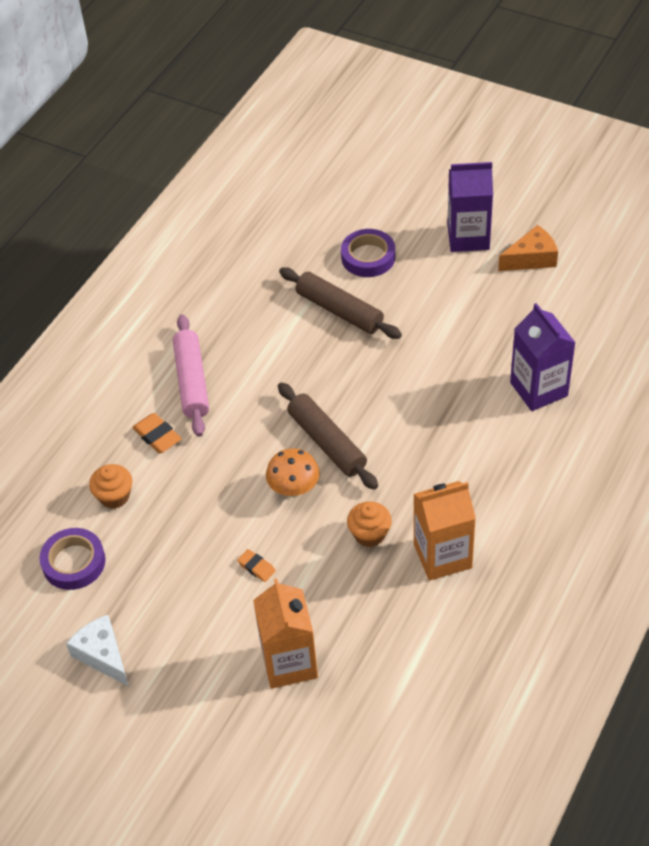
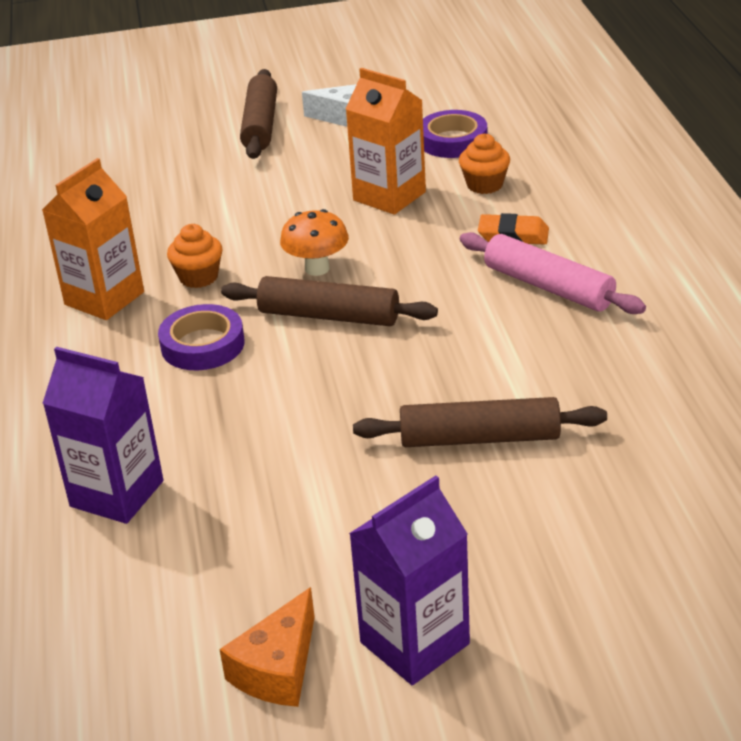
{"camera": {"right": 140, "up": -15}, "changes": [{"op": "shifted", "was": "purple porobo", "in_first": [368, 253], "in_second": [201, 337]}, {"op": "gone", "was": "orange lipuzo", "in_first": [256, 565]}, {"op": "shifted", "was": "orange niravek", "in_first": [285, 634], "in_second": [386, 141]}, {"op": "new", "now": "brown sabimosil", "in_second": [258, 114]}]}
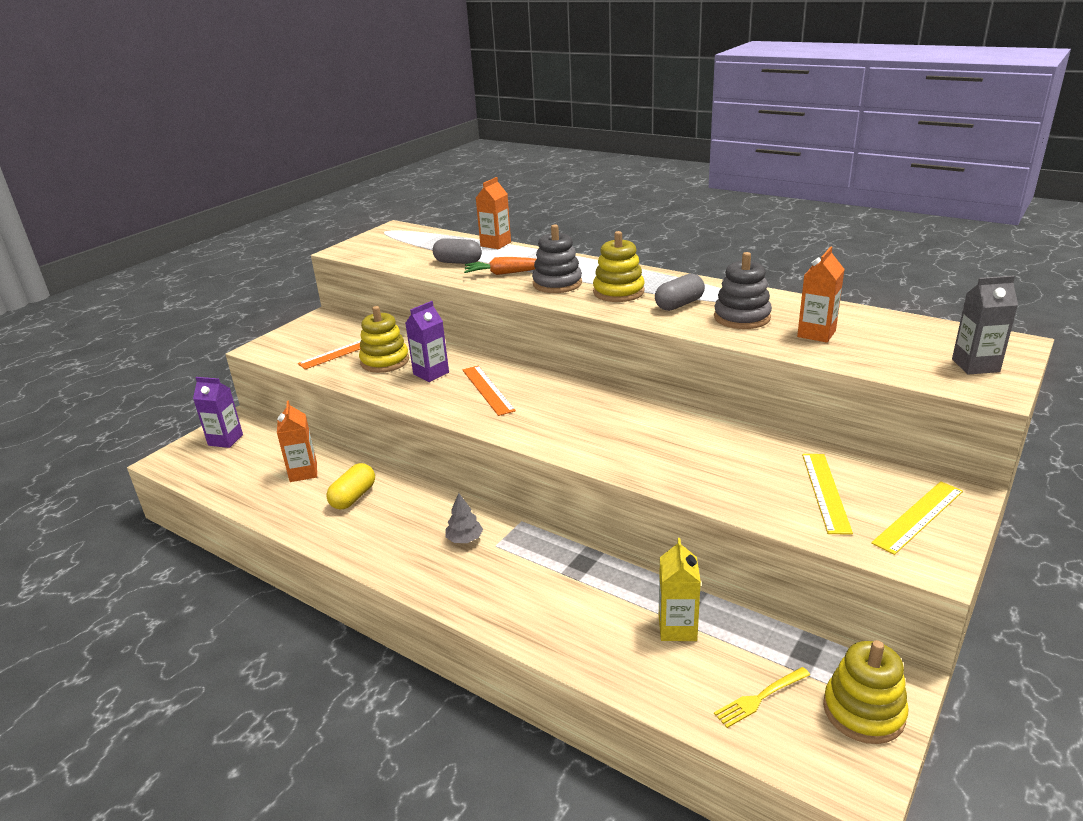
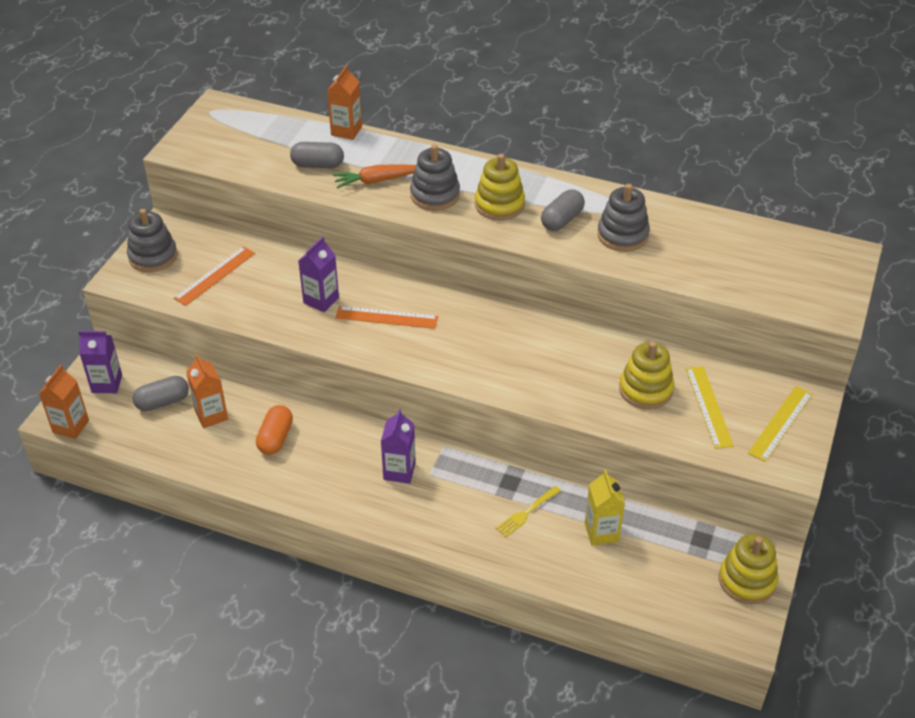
{"camera": {"right": -15, "up": 15}, "changes": [{"op": "shifted", "was": "orange niravek", "in_first": [821, 295], "in_second": [64, 402]}, {"op": "gone", "was": "grey niravek", "in_first": [985, 325]}, {"op": "shifted", "was": "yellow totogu", "in_first": [384, 339], "in_second": [646, 375]}, {"op": "rotated", "was": "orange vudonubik", "in_first": [489, 391], "in_second": [386, 317], "clockwise": -45}, {"op": "repainted", "was": "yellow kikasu", "now": "orange kikasu", "in_first": [350, 486], "in_second": [274, 430]}, {"op": "swapped", "was": "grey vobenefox", "now": "purple niravek", "in_first": [464, 518], "in_second": [398, 446]}, {"op": "shifted", "was": "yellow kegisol", "in_first": [762, 697], "in_second": [528, 511]}, {"op": "new", "now": "grey totogu", "in_second": [152, 240]}, {"op": "new", "now": "grey kikasu", "in_second": [161, 393]}]}
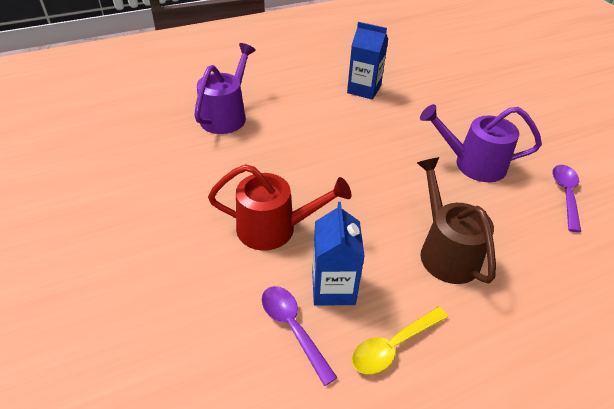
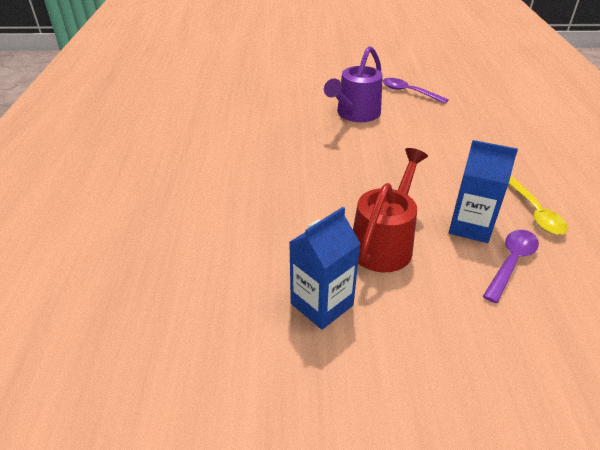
{"camera": {"right": -65, "up": -5}, "changes": [{"op": "shifted", "was": "blue niravek", "in_first": [367, 61], "in_second": [325, 268]}, {"op": "gone", "was": "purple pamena", "in_first": [225, 88]}, {"op": "gone", "was": "brown pamena", "in_first": [456, 220]}, {"op": "rotated", "was": "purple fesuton", "in_first": [299, 336], "in_second": [511, 266], "clockwise": 135}]}
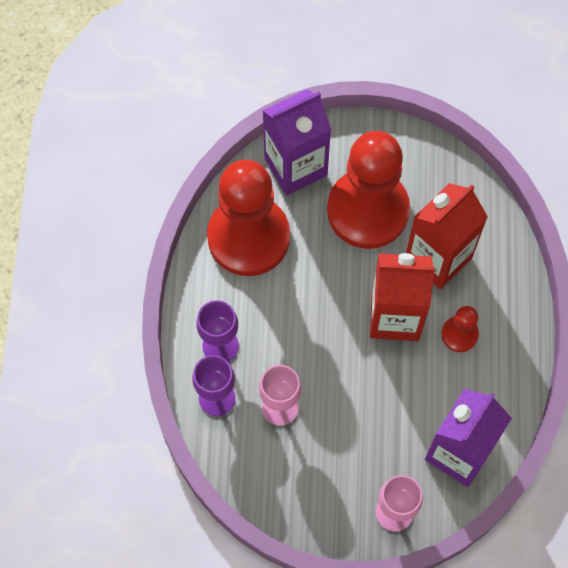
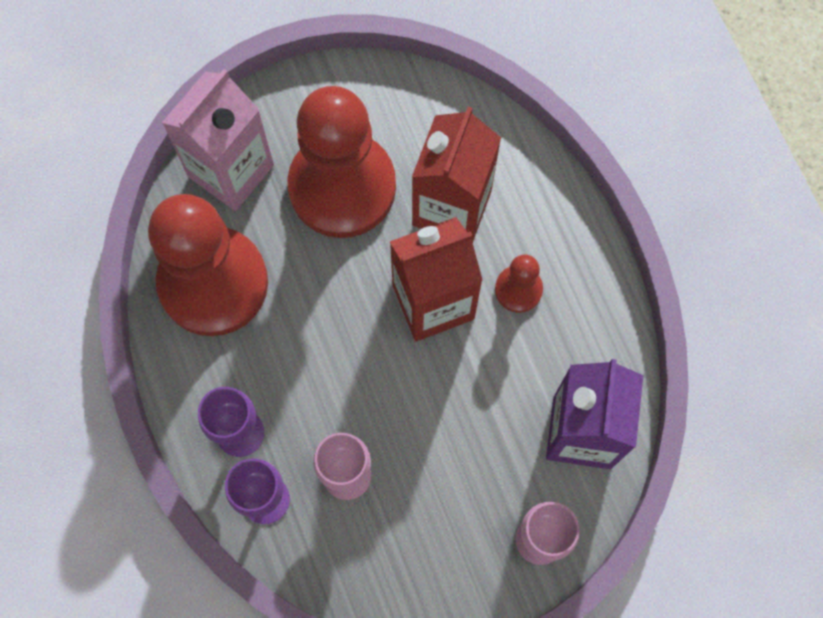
{"camera": {"right": -25, "up": 5}, "changes": [{"op": "repainted", "was": "purple niravek", "now": "pink niravek", "in_first": [296, 142], "in_second": [218, 140]}]}
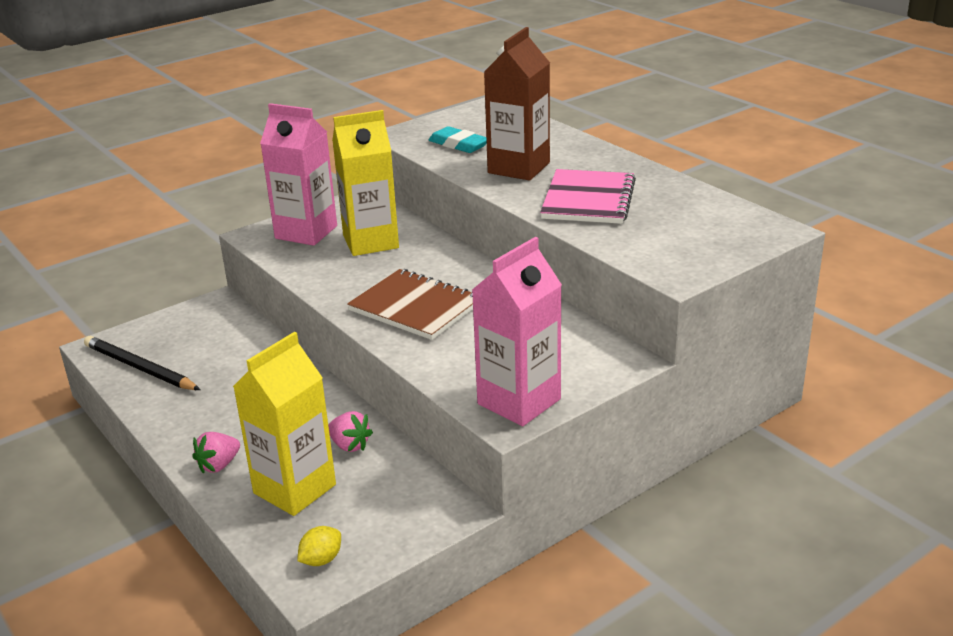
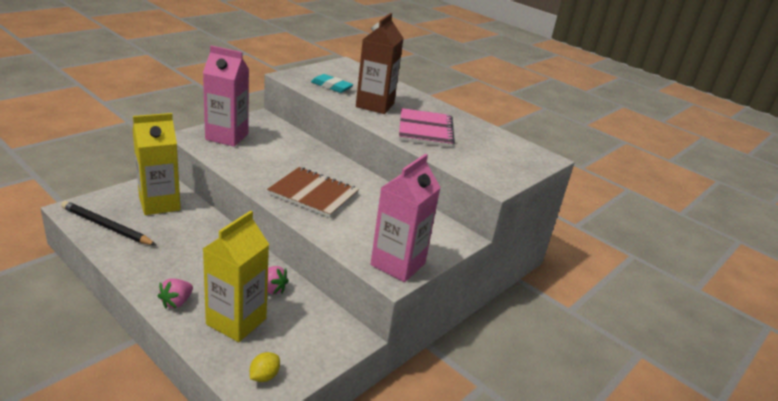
{"camera": {"right": -15, "up": 0}, "changes": [{"op": "shifted", "was": "yellow niravek", "in_first": [365, 183], "in_second": [157, 164]}]}
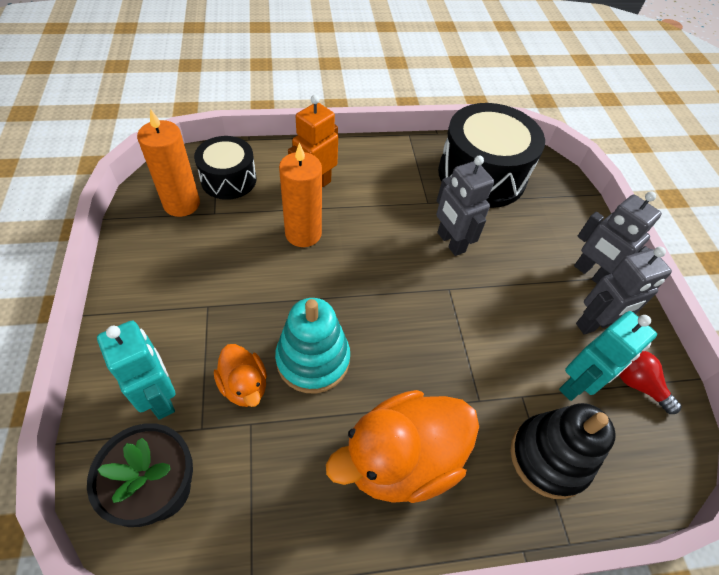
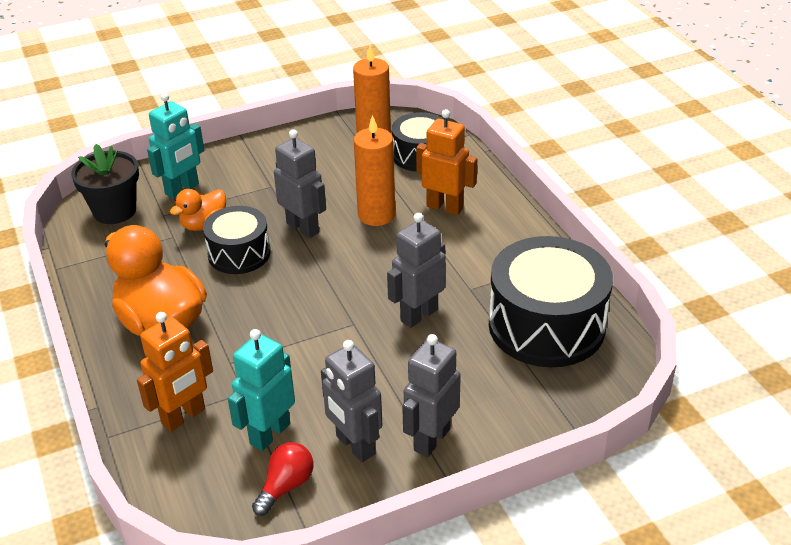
{"camera": {"right": 80, "up": -15}, "changes": [{"op": "swapped", "was": "turquoise totogu", "now": "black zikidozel", "in_first": [312, 345], "in_second": [236, 240]}, {"op": "rotated", "was": "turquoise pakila", "in_first": [608, 356], "in_second": [261, 390], "clockwise": 90}, {"op": "swapped", "was": "black totogu", "now": "orange pakila", "in_first": [563, 451], "in_second": [175, 372]}, {"op": "new", "now": "grey pakila", "in_second": [300, 183]}]}
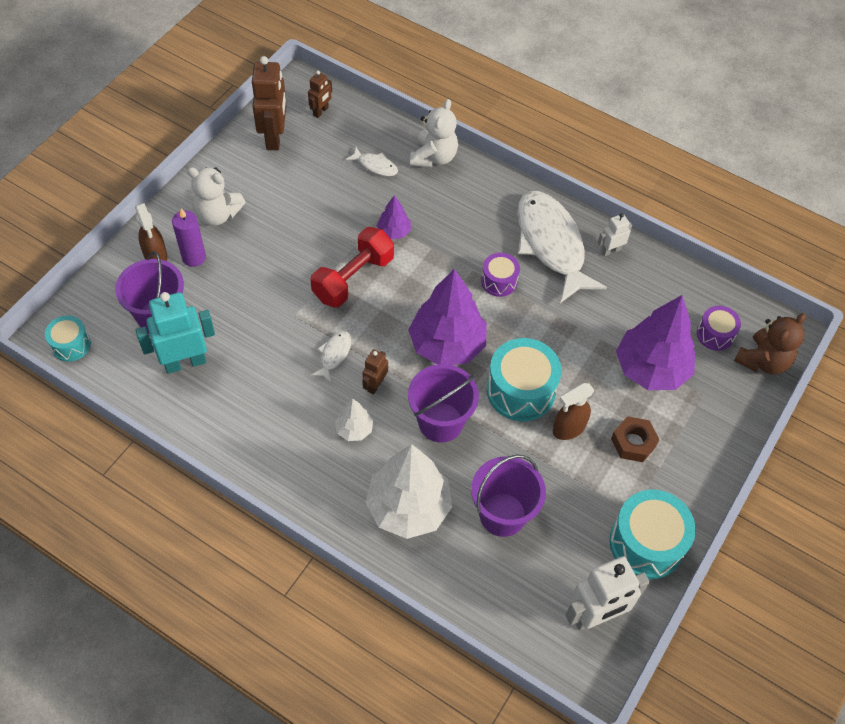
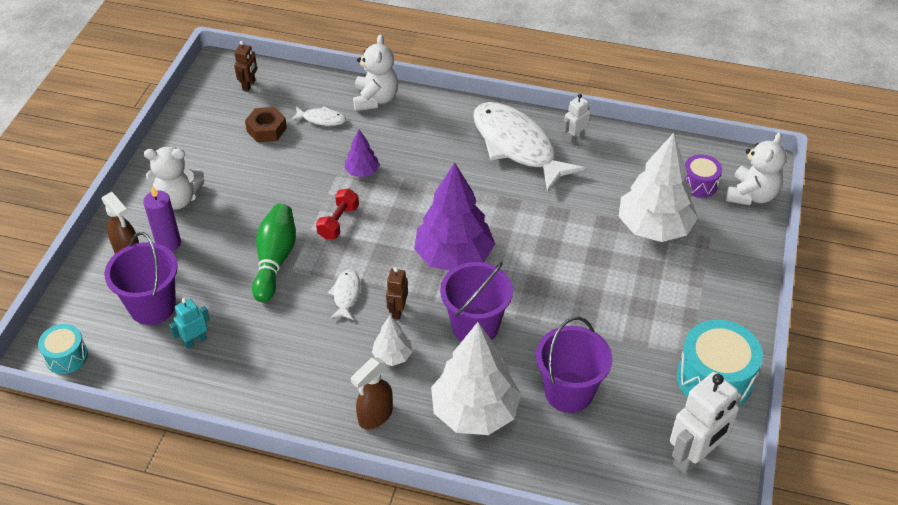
{"camera": {"right": -15, "up": -10}, "changes": [{"op": "gone", "was": "brown pakila", "in_first": [269, 103]}, {"op": "scaled", "was": "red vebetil", "in_first": [352, 267], "in_second": [337, 214], "ratio": 0.6}, {"op": "gone", "was": "purple zikidozel", "in_first": [500, 275]}, {"op": "scaled", "was": "turquoise pakila", "in_first": [175, 333], "in_second": [189, 323], "ratio": 0.52}, {"op": "repainted", "was": "purple vobenefox", "now": "white vobenefox", "in_first": [655, 342], "in_second": [658, 187]}, {"op": "repainted", "was": "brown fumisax", "now": "white fumisax", "in_first": [770, 343], "in_second": [756, 168]}, {"op": "gone", "was": "turquoise zikidozel", "in_first": [524, 379]}, {"op": "shifted", "was": "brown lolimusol", "in_first": [574, 411], "in_second": [372, 393]}, {"op": "shifted", "was": "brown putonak", "in_first": [635, 439], "in_second": [266, 124]}, {"op": "new", "now": "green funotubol", "in_second": [274, 253]}]}
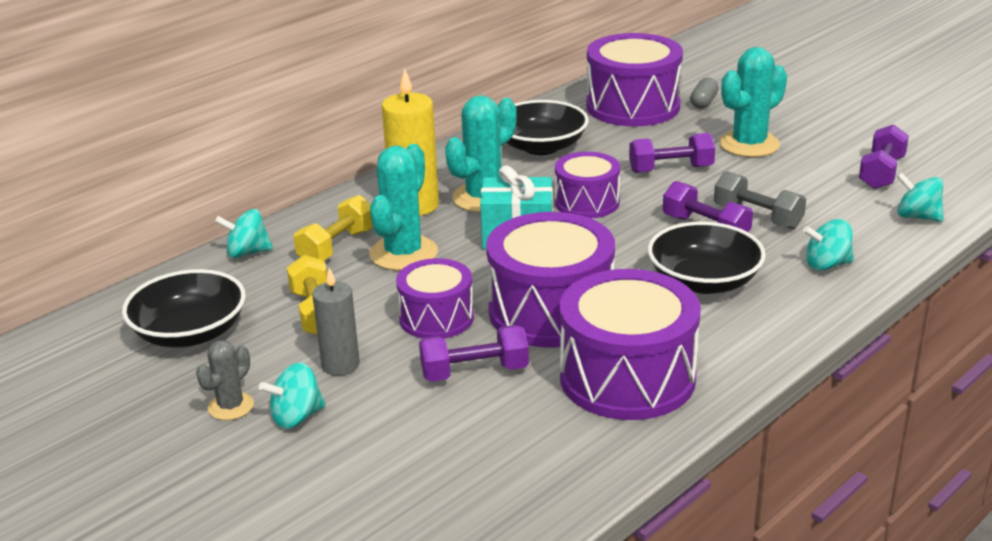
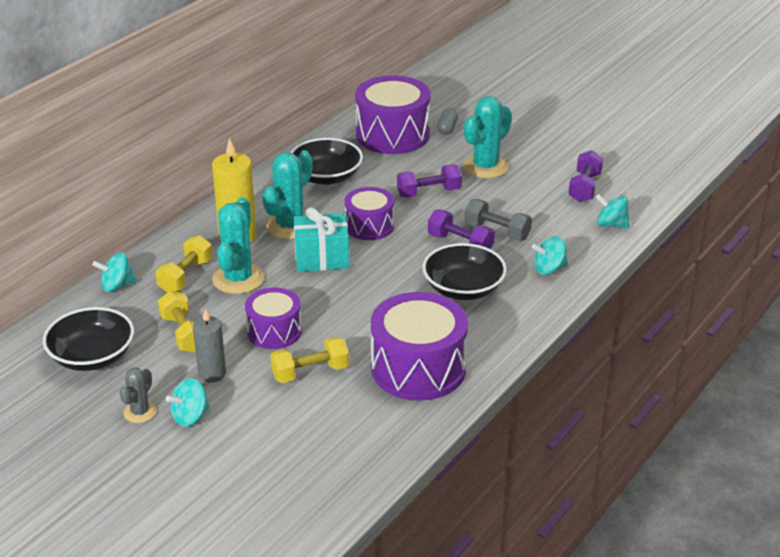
{"camera": {"right": -10, "up": 5}, "changes": [{"op": "gone", "was": "purple zikidozel", "in_first": [550, 280]}, {"op": "repainted", "was": "purple vebetil", "now": "yellow vebetil", "in_first": [474, 353], "in_second": [309, 360]}]}
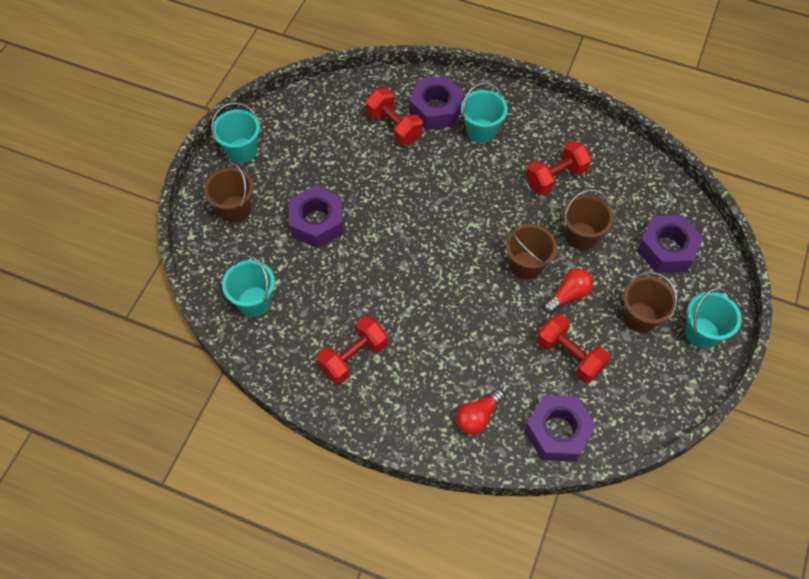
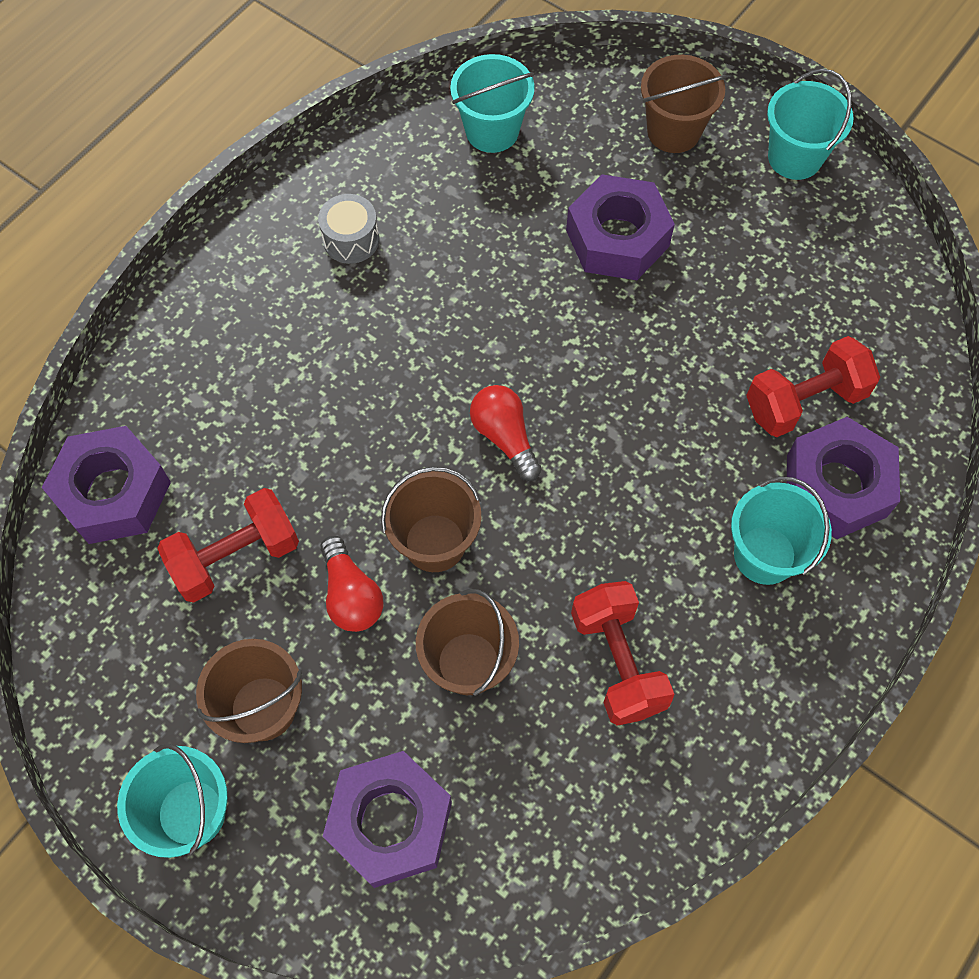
{"camera": {"right": 105, "up": 5}, "changes": [{"op": "swapped", "was": "red vebetil", "now": "grey zikidozel", "in_first": [352, 350], "in_second": [348, 229]}, {"op": "shifted", "was": "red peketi", "in_first": [480, 412], "in_second": [506, 433]}]}
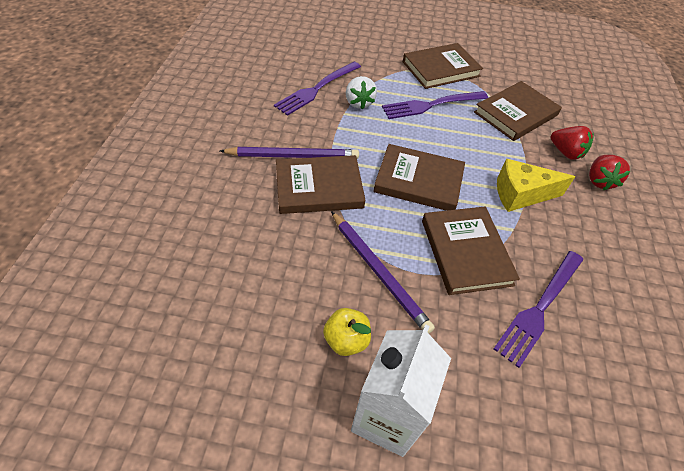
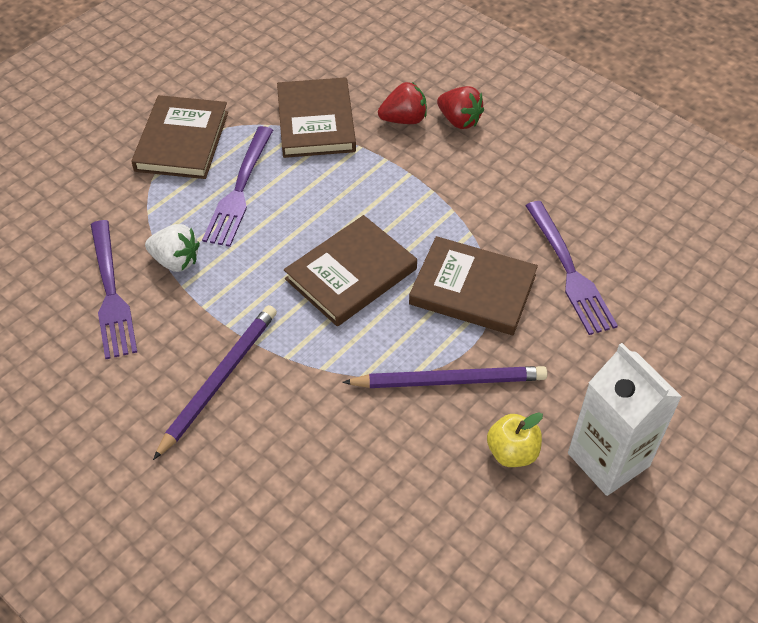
{"camera": {"right": -55, "up": 0}, "changes": [{"op": "gone", "was": "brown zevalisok", "in_first": [320, 184]}, {"op": "gone", "was": "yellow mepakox", "in_first": [536, 185]}]}
